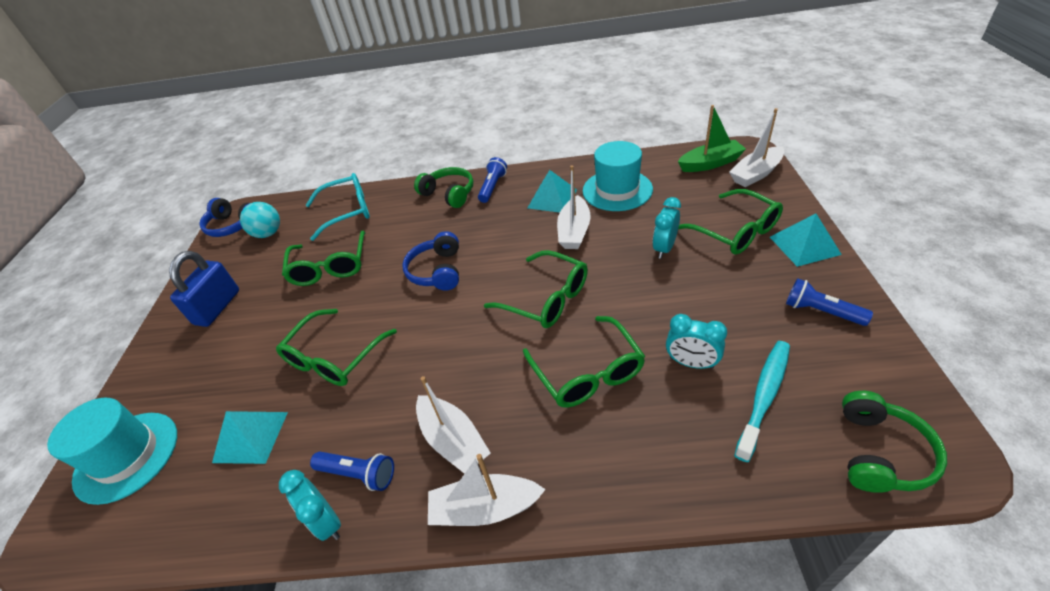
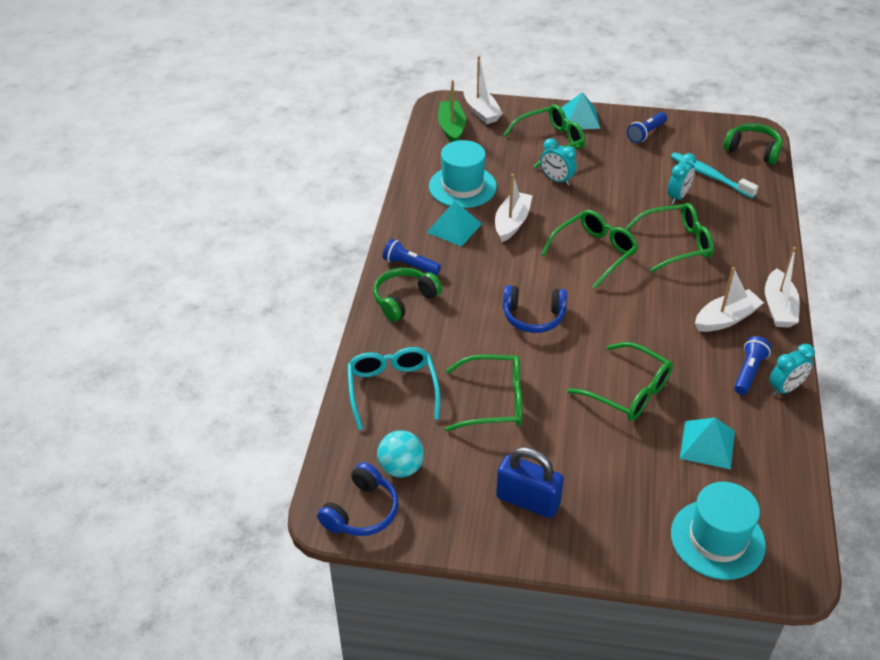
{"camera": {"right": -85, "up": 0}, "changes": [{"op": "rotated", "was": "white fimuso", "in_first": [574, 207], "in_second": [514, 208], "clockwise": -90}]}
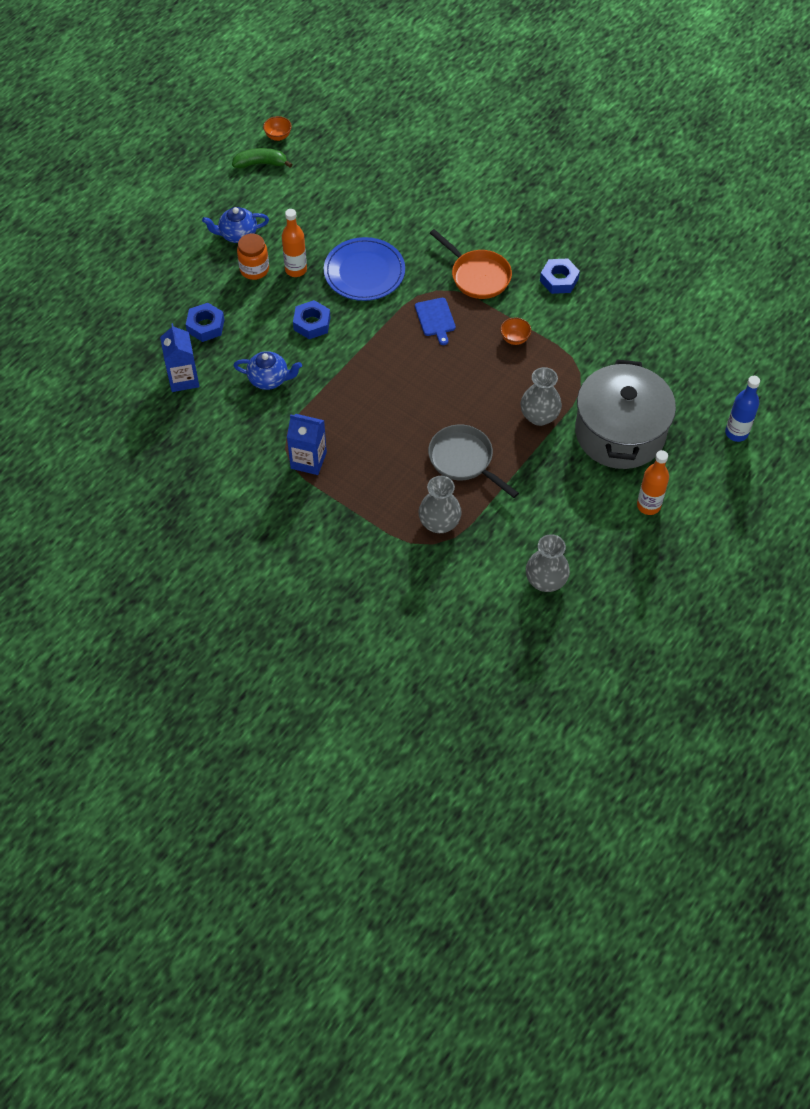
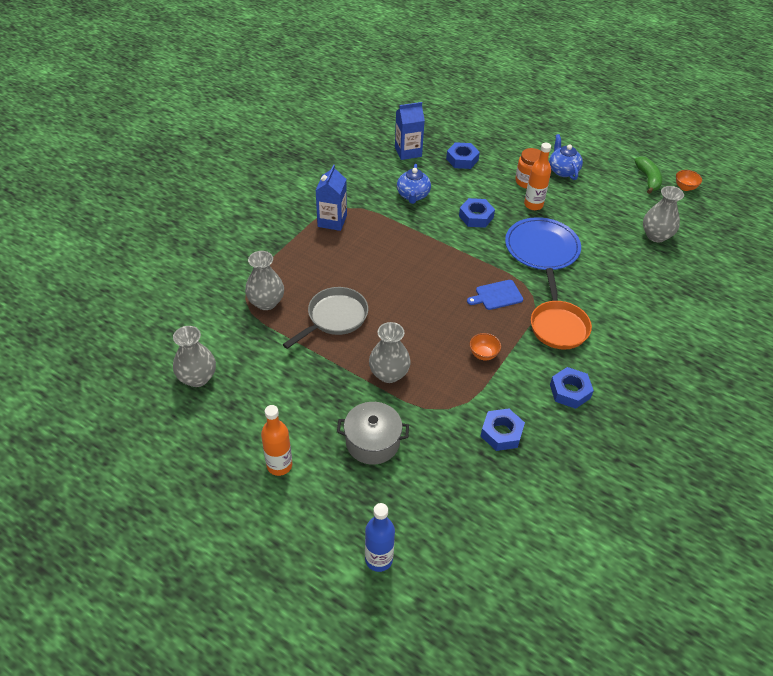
{"camera": {"right": 85, "up": -10}, "changes": [{"op": "rotated", "was": "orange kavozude", "in_first": [471, 264], "in_second": [561, 309], "clockwise": -45}, {"op": "scaled", "was": "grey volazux", "in_first": [625, 414], "in_second": [373, 433], "ratio": 0.56}, {"op": "new", "now": "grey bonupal", "in_second": [663, 214]}, {"op": "new", "now": "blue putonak", "in_second": [503, 429]}]}
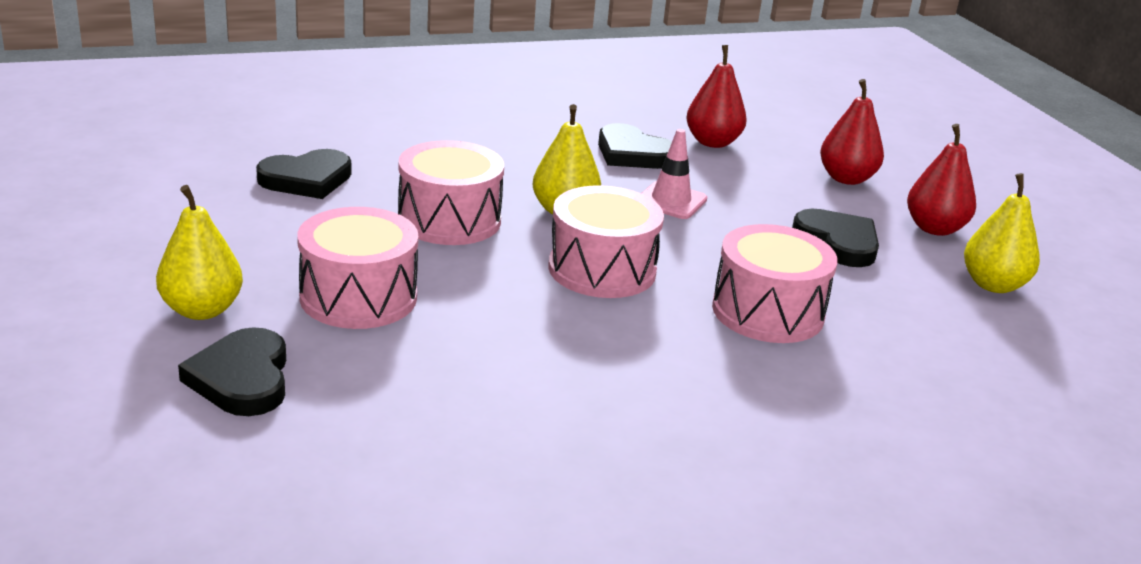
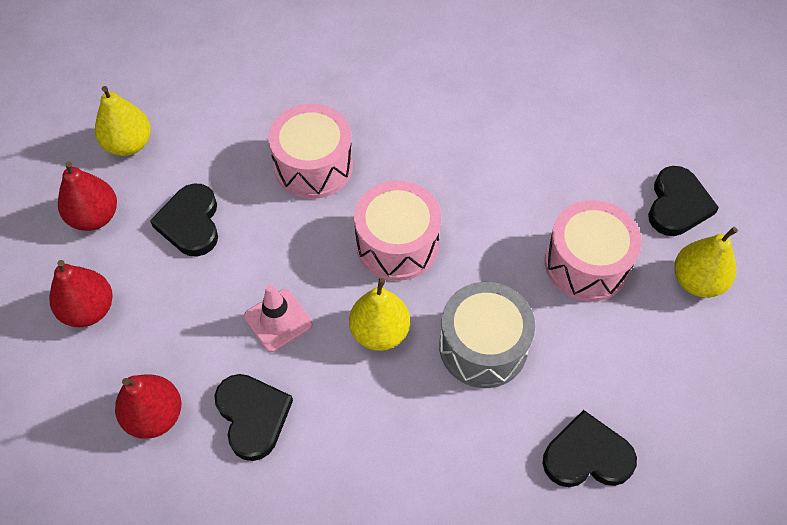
{"camera": {"right": -150, "up": 30}, "changes": [{"op": "repainted", "was": "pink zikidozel", "now": "grey zikidozel", "in_first": [451, 192], "in_second": [487, 335]}]}
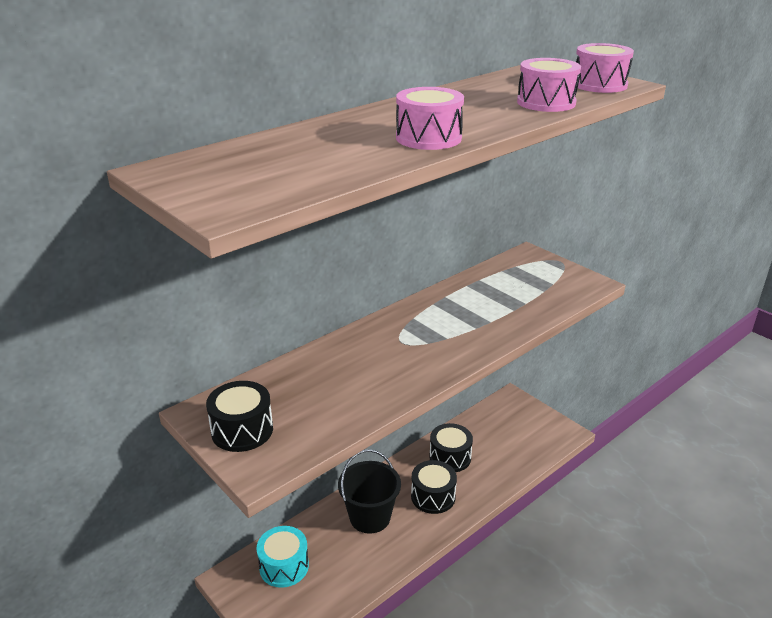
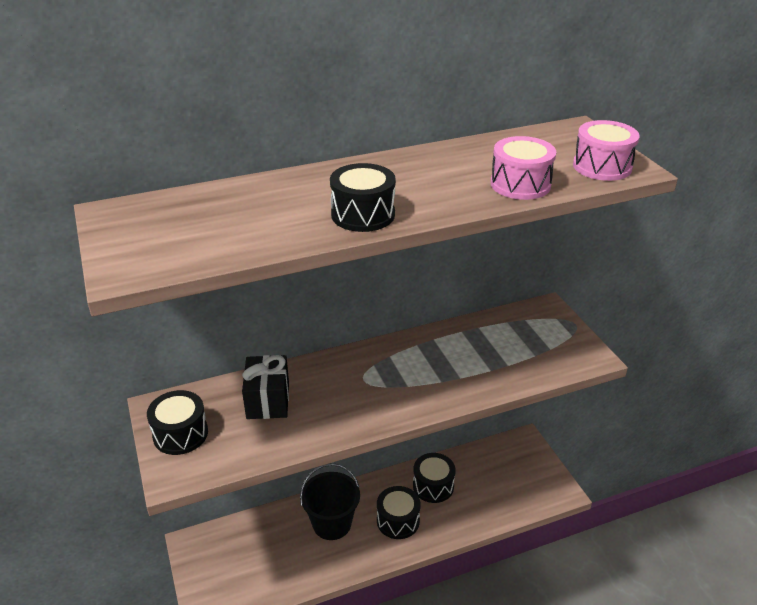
{"camera": {"right": 20, "up": 5}, "changes": [{"op": "repainted", "was": "pink zikidozel", "now": "black zikidozel", "in_first": [430, 118], "in_second": [363, 197]}, {"op": "gone", "was": "turquoise zikidozel", "in_first": [283, 557]}, {"op": "new", "now": "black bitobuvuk", "in_second": [265, 387]}]}
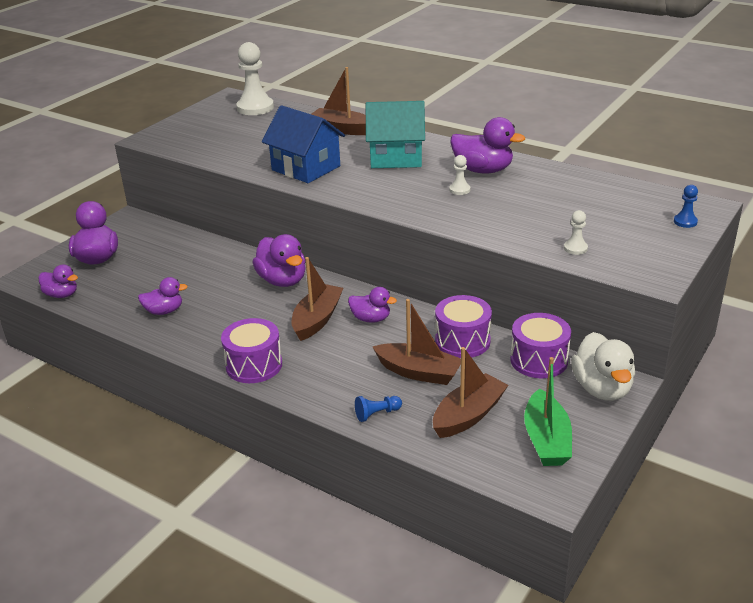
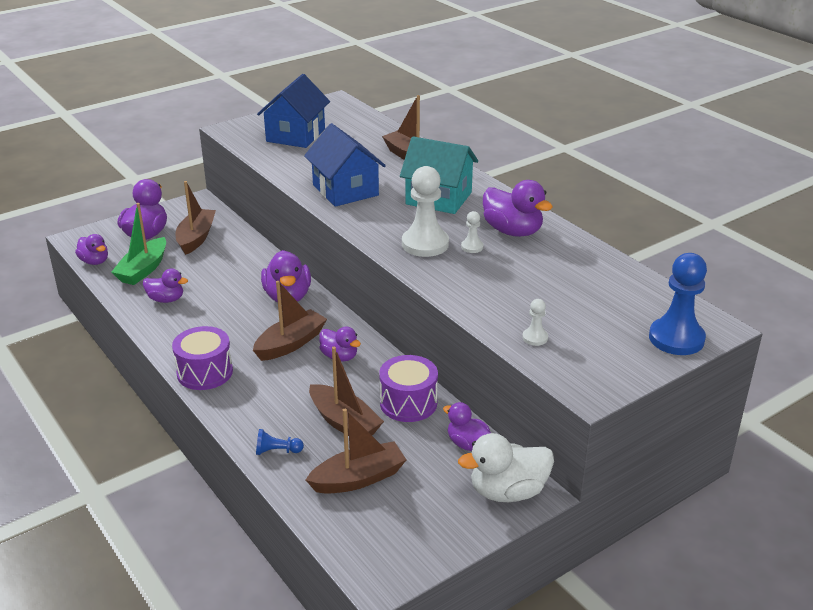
{"camera": {"right": 20, "up": 0}, "changes": [{"op": "shifted", "was": "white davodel", "in_first": [255, 78], "in_second": [425, 211]}, {"op": "scaled", "was": "blue davodel", "in_first": [686, 206], "in_second": [678, 304], "ratio": 2.13}, {"op": "swapped", "was": "purple zikidozel", "now": "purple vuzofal", "in_first": [540, 345], "in_second": [467, 426]}, {"op": "rotated", "was": "white vuzofal", "in_first": [603, 366], "in_second": [506, 467], "clockwise": 60}, {"op": "shifted", "was": "green fimuso", "in_first": [548, 411], "in_second": [138, 244]}, {"op": "new", "now": "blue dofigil", "in_second": [293, 111]}, {"op": "new", "now": "brown fimuso", "in_second": [196, 218]}]}
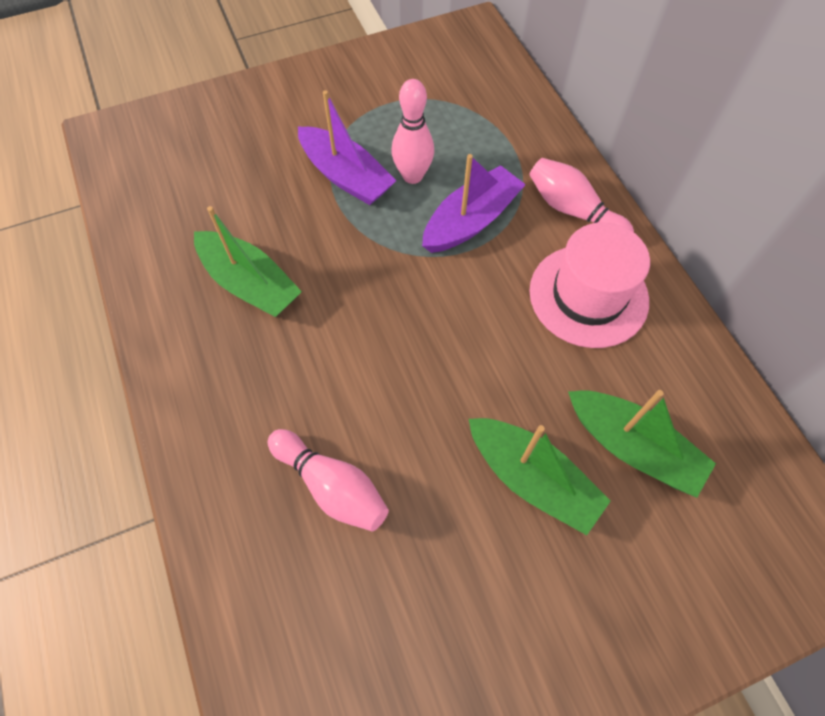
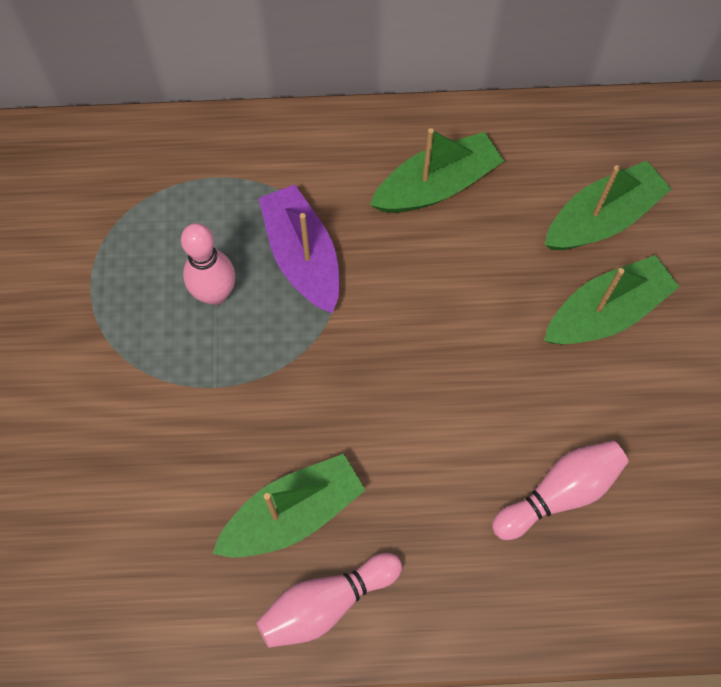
{"camera": {"right": -70, "up": 5}, "changes": [{"op": "gone", "was": "purple fimuso", "in_first": [347, 147]}, {"op": "shifted", "was": "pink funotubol", "in_first": [581, 195], "in_second": [329, 600]}, {"op": "swapped", "was": "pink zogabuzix", "now": "green fimuso", "in_first": [589, 285], "in_second": [437, 170]}]}
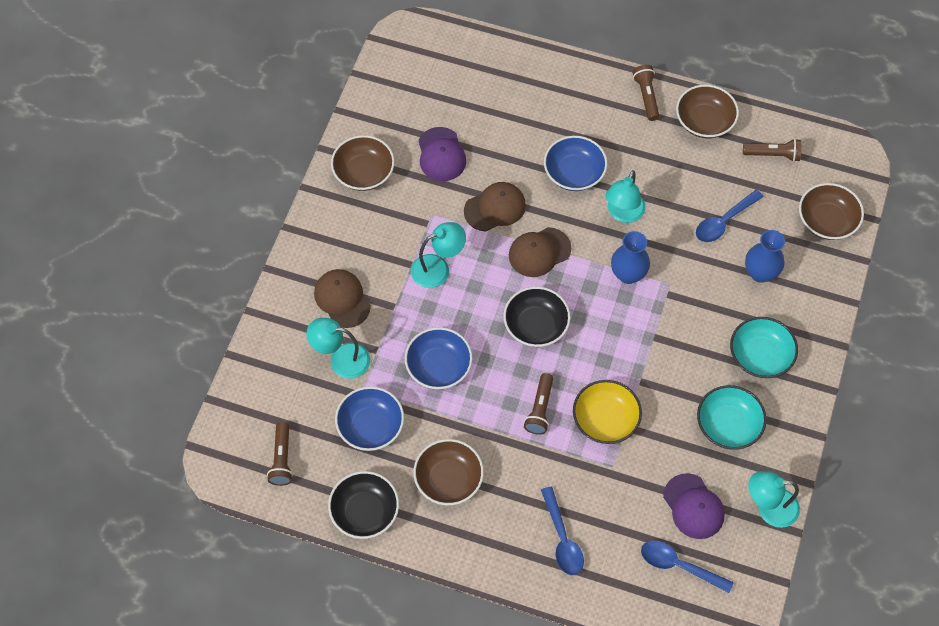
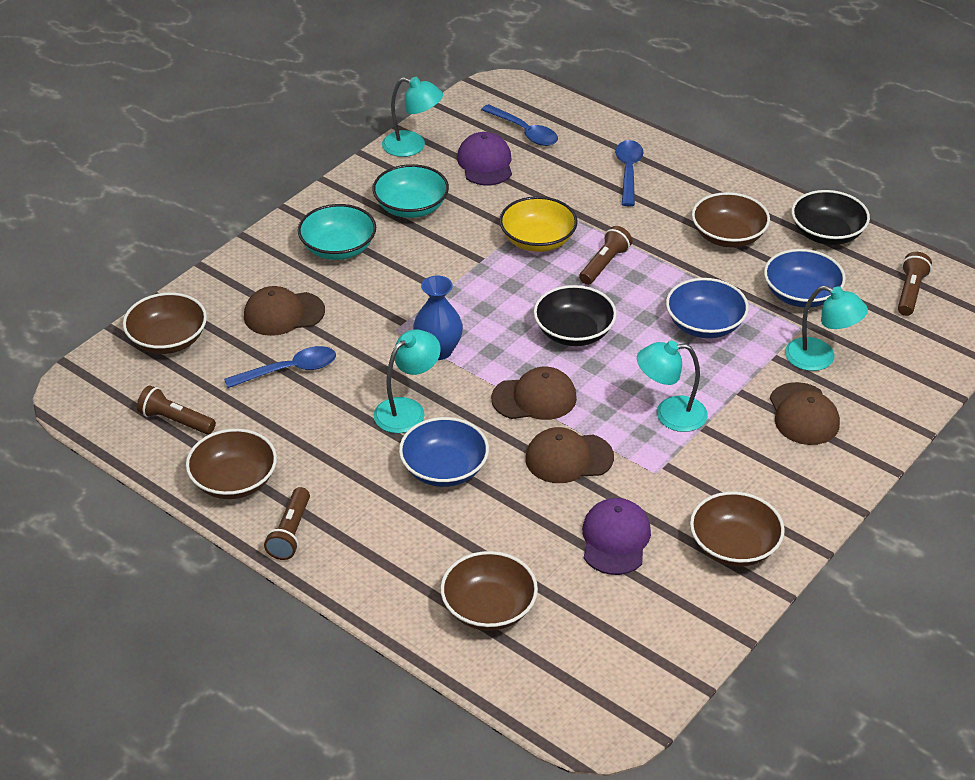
{"camera": {"right": -160, "up": -20}, "changes": [{"op": "swapped", "was": "blue bonupal", "now": "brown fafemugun", "in_first": [765, 256], "in_second": [284, 311]}, {"op": "new", "now": "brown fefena", "in_second": [489, 591]}]}
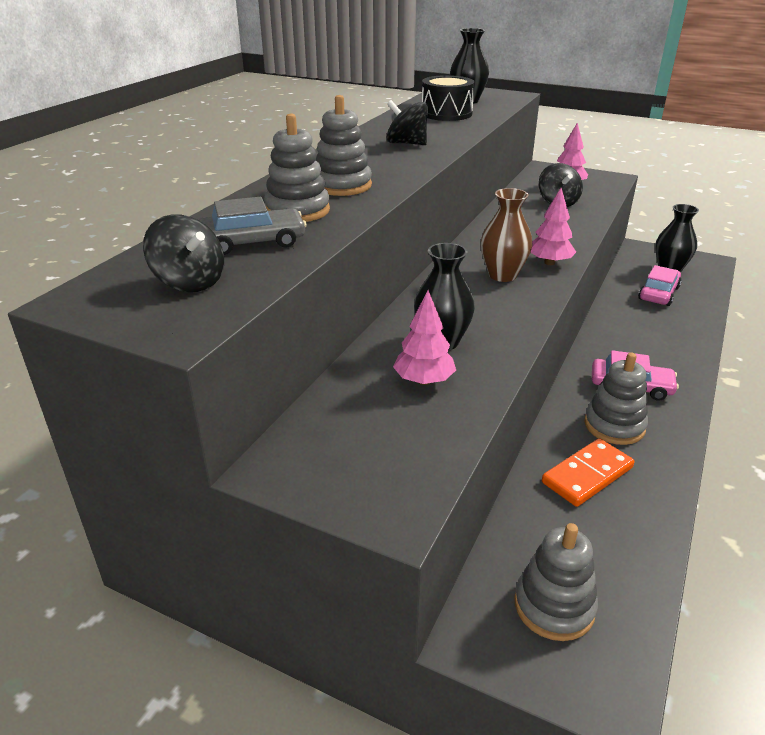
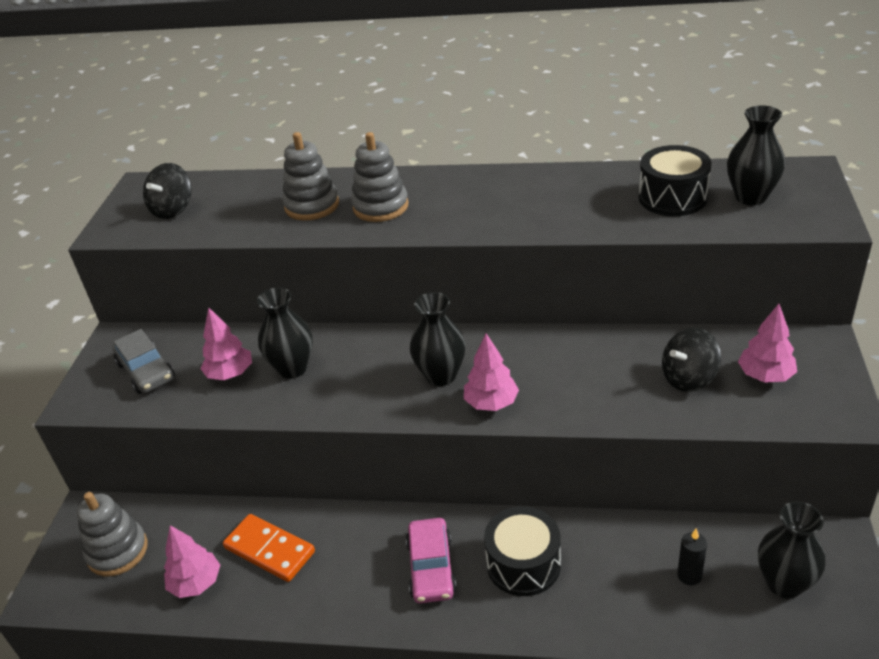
{"camera": {"right": 75, "up": 5}, "changes": [{"op": "gone", "was": "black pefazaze", "in_first": [407, 122]}, {"op": "repainted", "was": "brown bonupal", "now": "black bonupal", "in_first": [506, 235], "in_second": [438, 339]}, {"op": "shifted", "was": "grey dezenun", "in_first": [253, 226], "in_second": [143, 361]}, {"op": "swapped", "was": "pink dezenun", "now": "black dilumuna", "in_first": [660, 285], "in_second": [692, 556]}, {"op": "gone", "was": "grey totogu", "in_first": [616, 398]}, {"op": "new", "now": "black zikidozel", "in_second": [522, 551]}, {"op": "new", "now": "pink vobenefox", "in_second": [192, 561]}]}
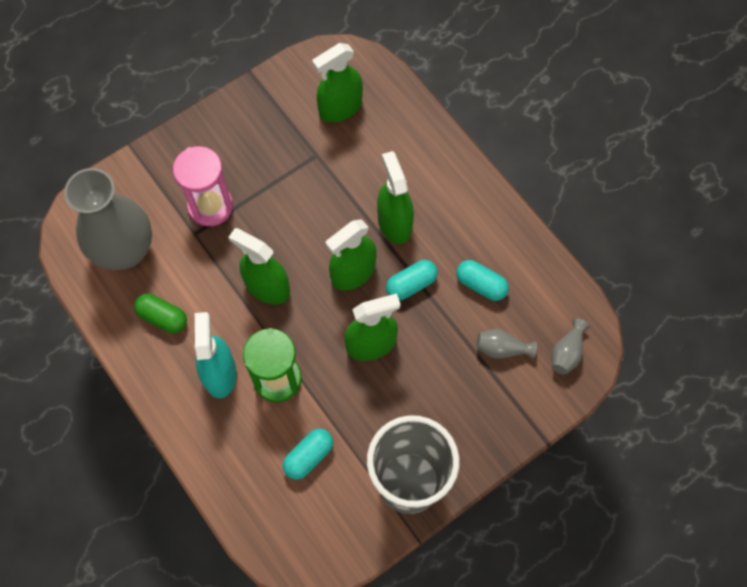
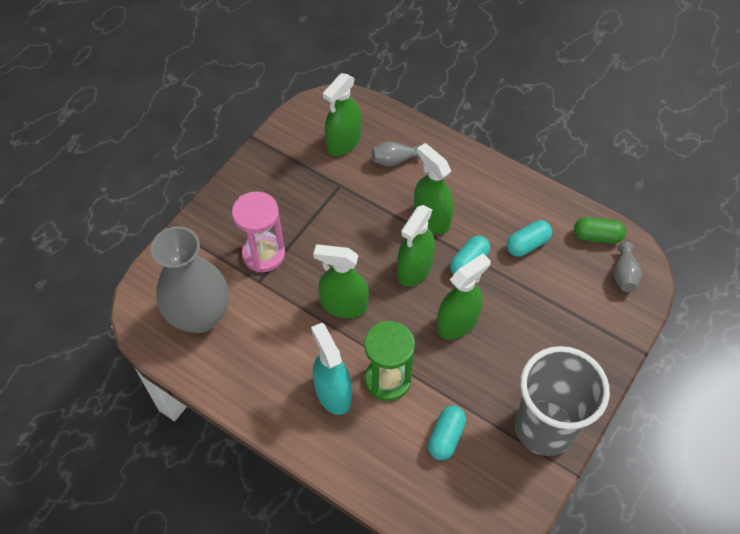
{"camera": {"right": -20, "up": -10}, "changes": [{"op": "rotated", "was": "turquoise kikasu", "in_first": [482, 280], "in_second": [529, 238], "clockwise": -45}, {"op": "shifted", "was": "green kikasu", "in_first": [160, 313], "in_second": [600, 230]}, {"op": "shifted", "was": "grey bonupal", "in_first": [506, 344], "in_second": [396, 154]}]}
